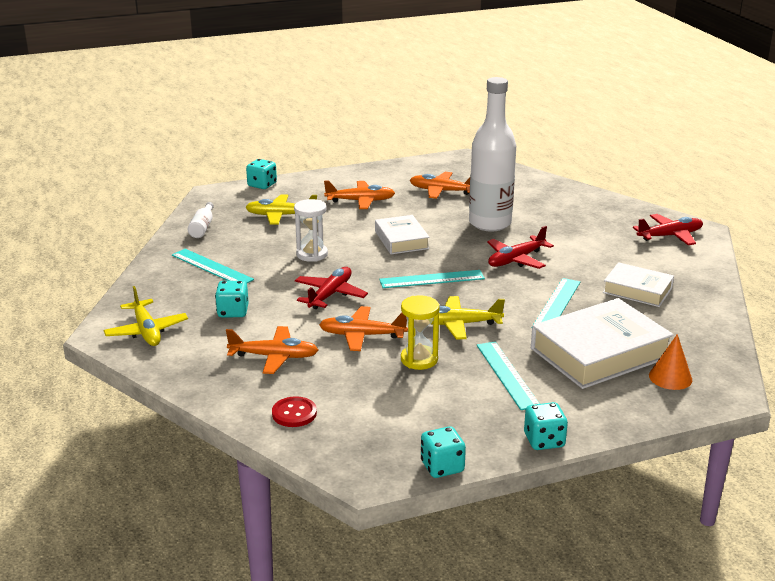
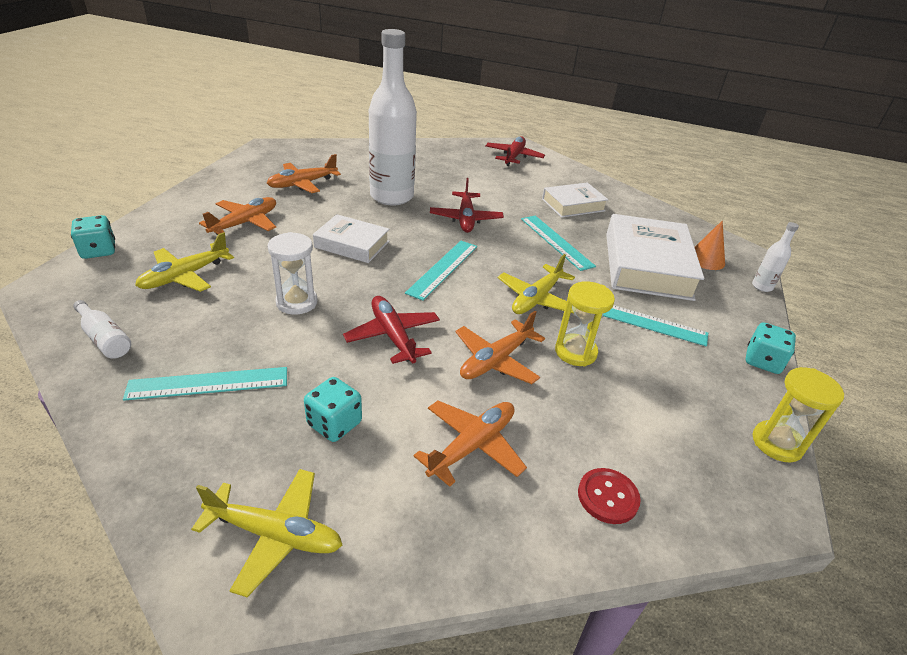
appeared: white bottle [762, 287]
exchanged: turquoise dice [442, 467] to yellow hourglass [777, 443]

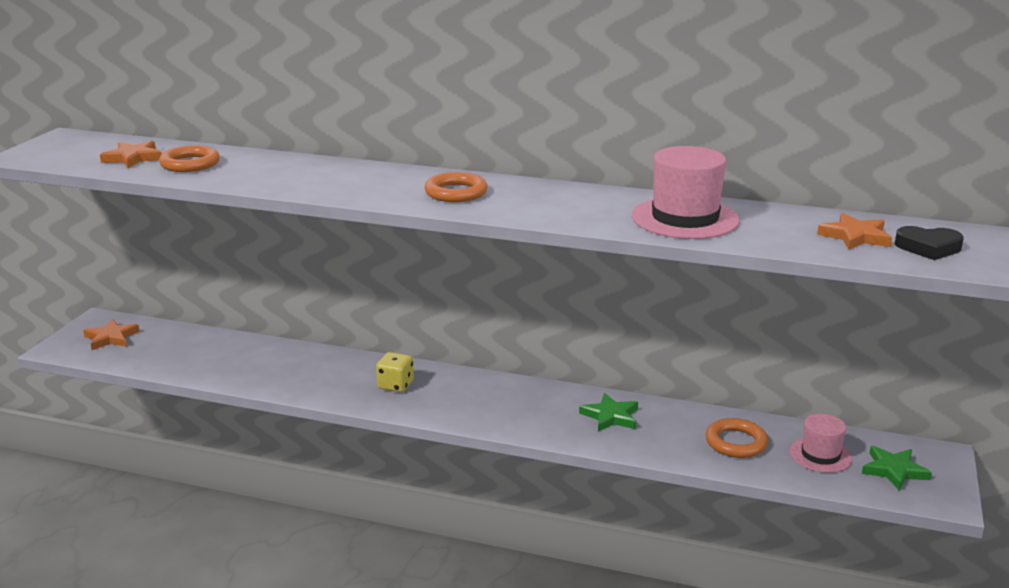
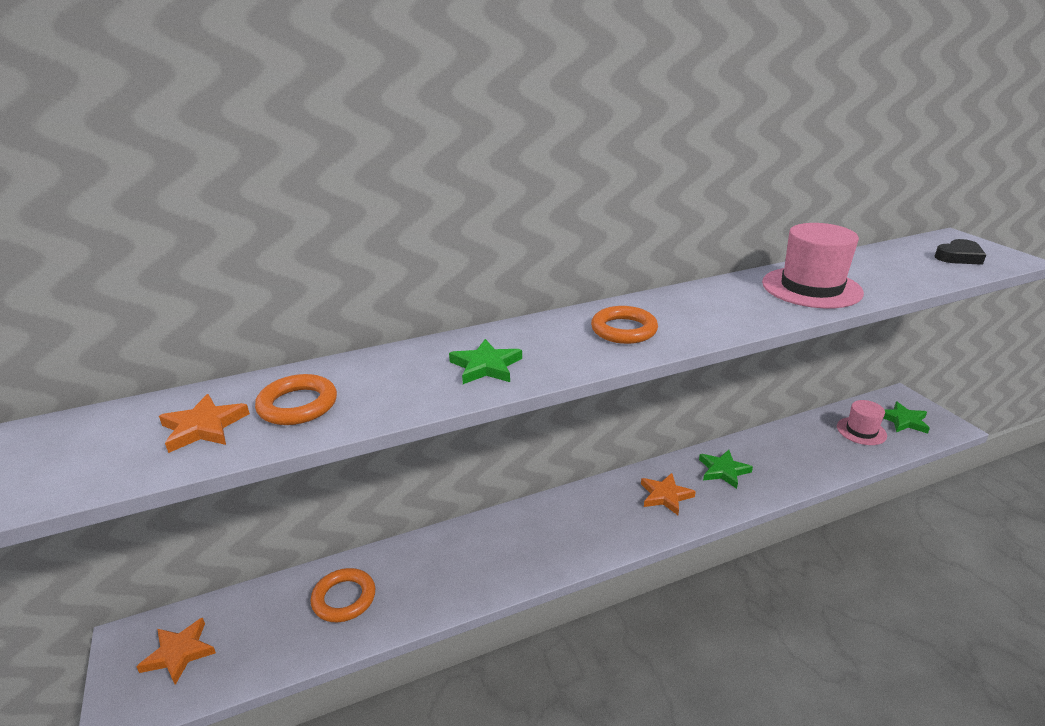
missing: yellow dice [395, 385]
appeared: green star [486, 366]
relocated: orange star [855, 236] to [665, 496]; orange ring [736, 443] to [344, 598]

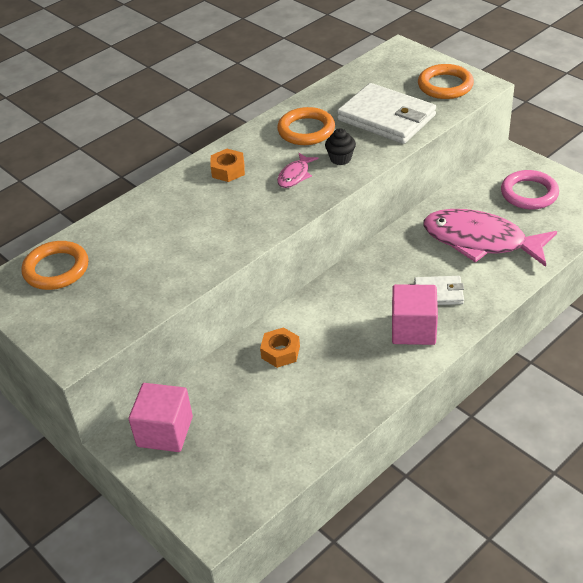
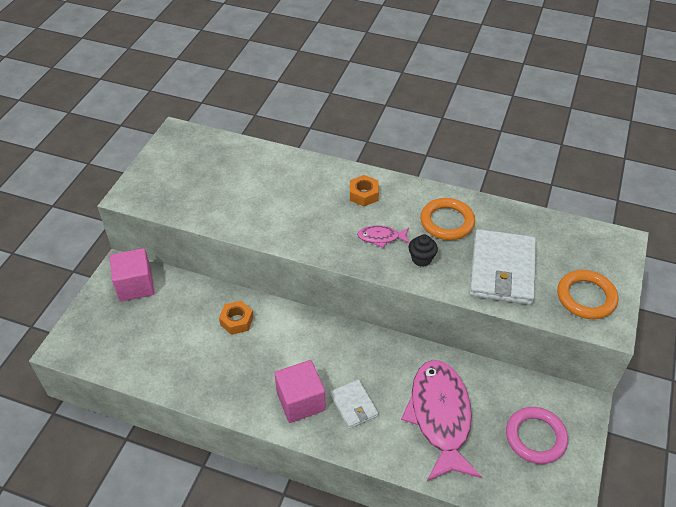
missing: orange ring [56, 269]

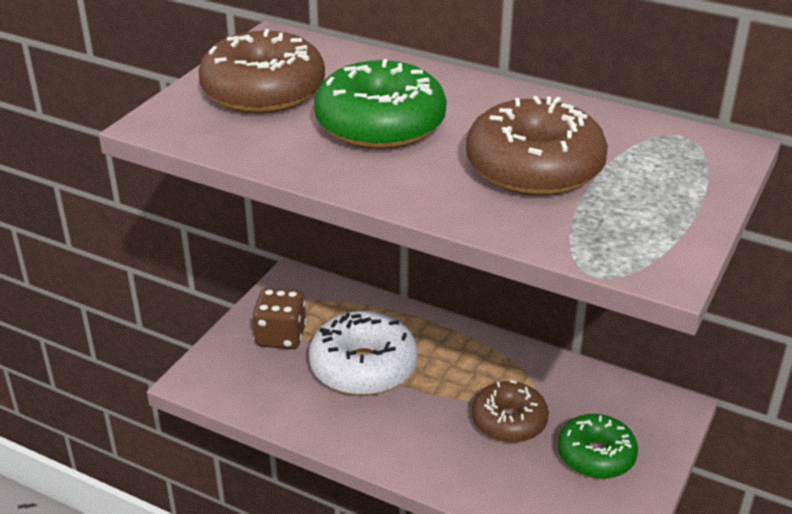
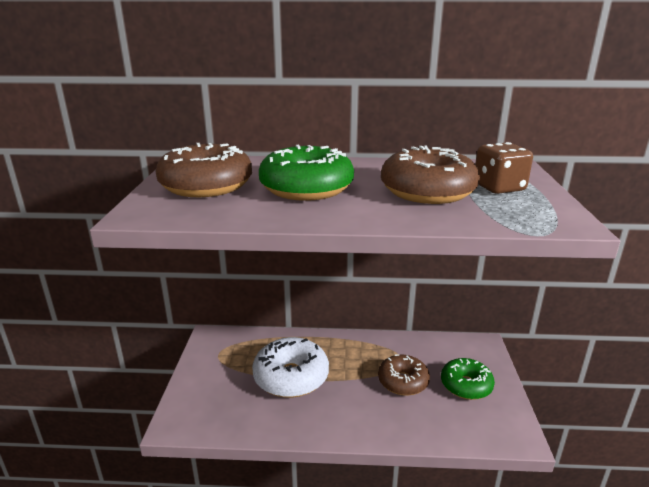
relocated: brown dice [281, 336] to [498, 187]

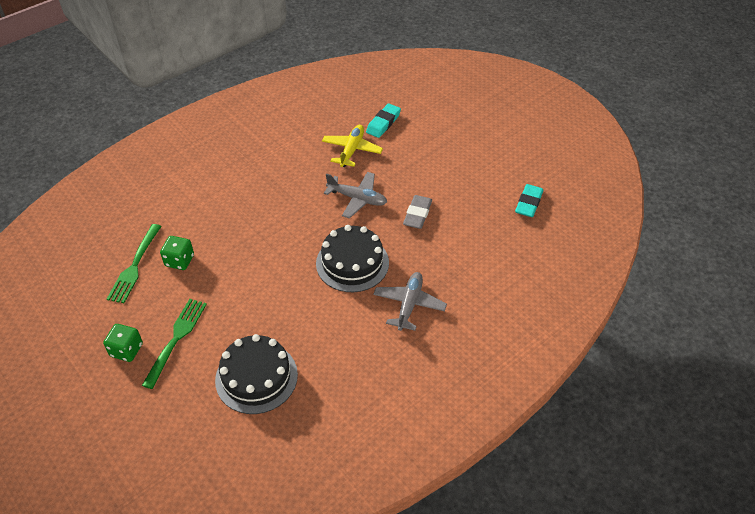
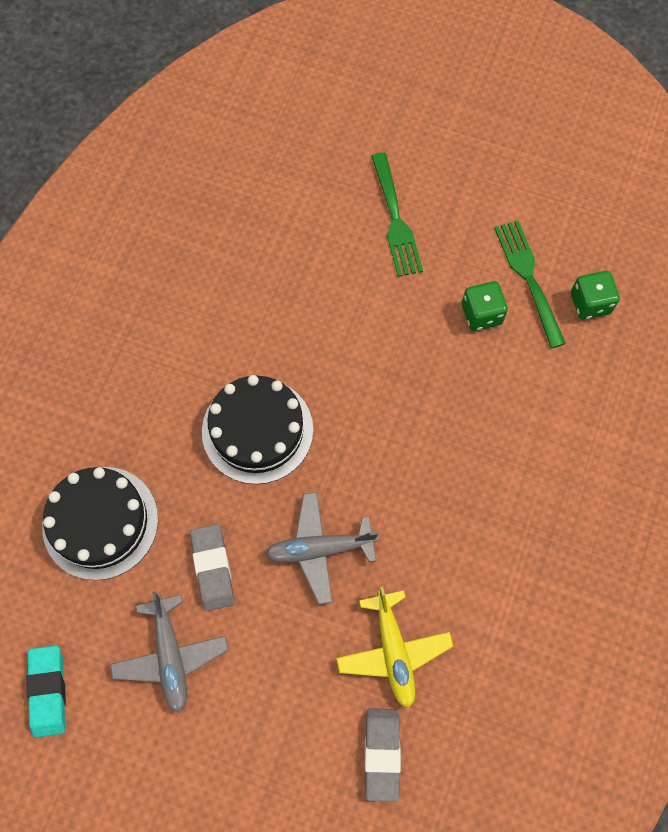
relocated: grey plane [409, 305] to [171, 656]; green dice [126, 350] to [590, 303]; black cake [256, 377] to [100, 522]
colour: turquoise eraser [383, 123] to grey eraser [382, 754]

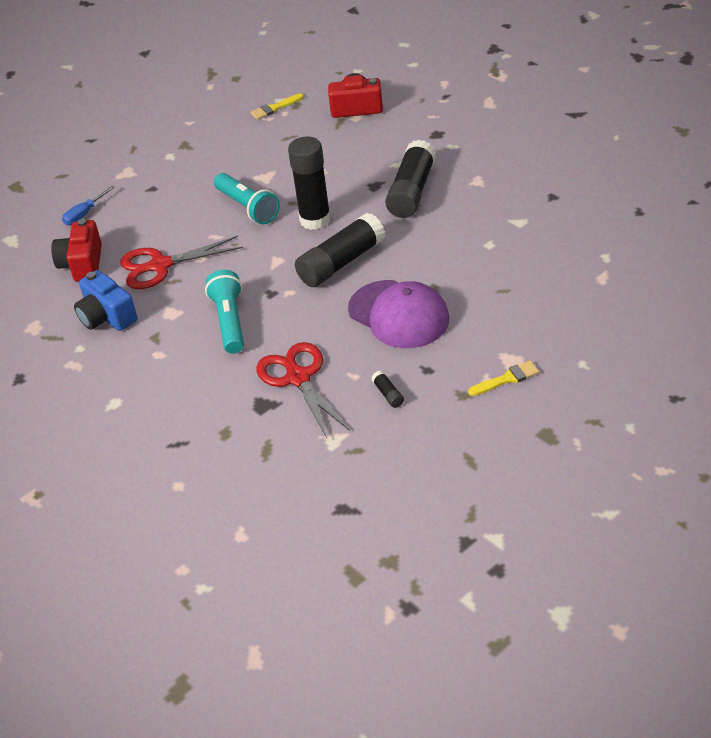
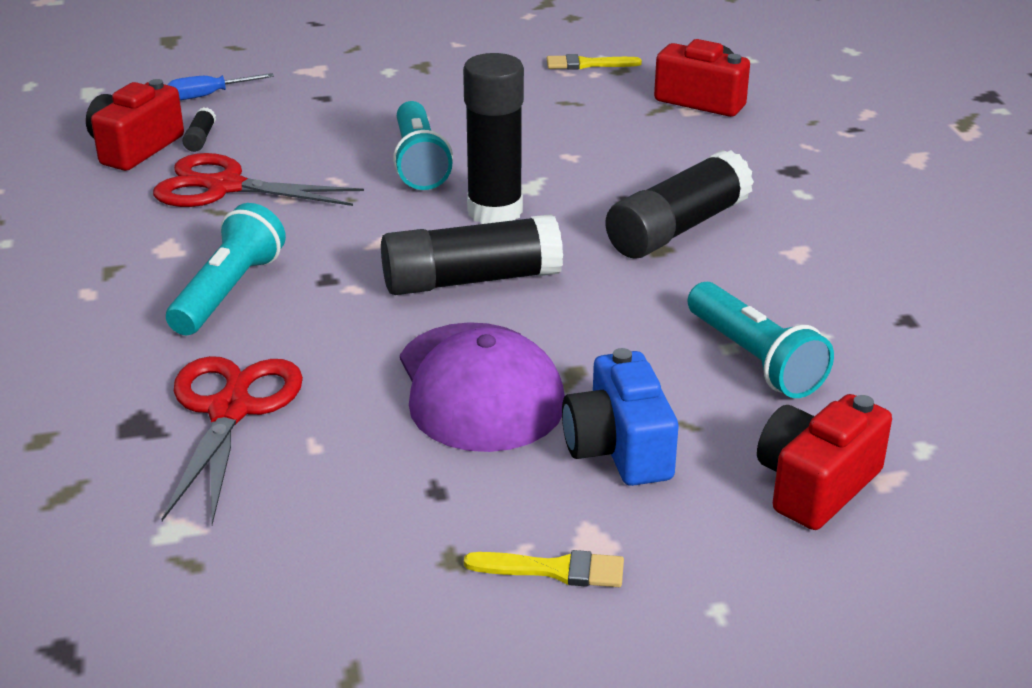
appeared: turquoise flashlight [754, 359]; red camera [816, 485]
relocated: blue camera [107, 316] to [619, 448]; black glue stick [388, 394] to [200, 139]

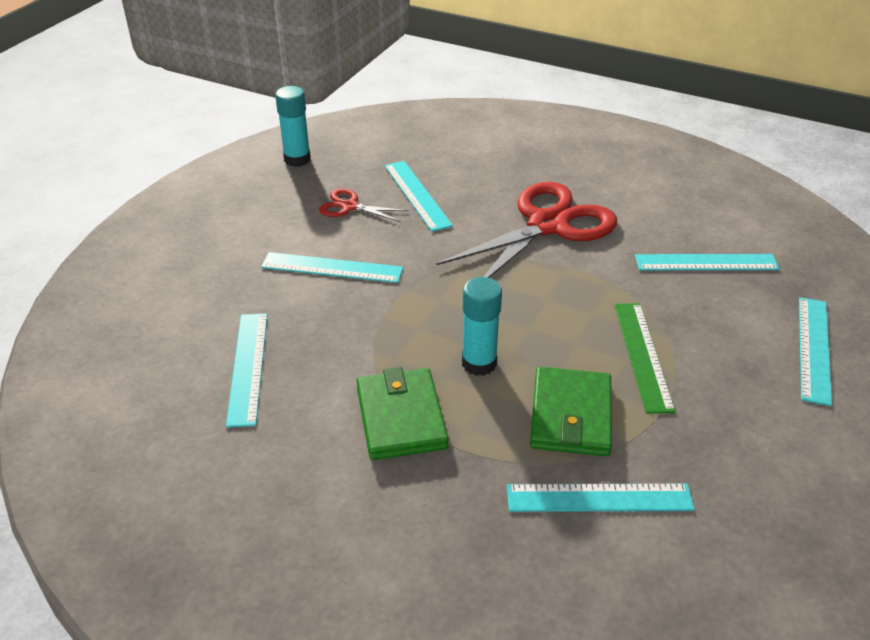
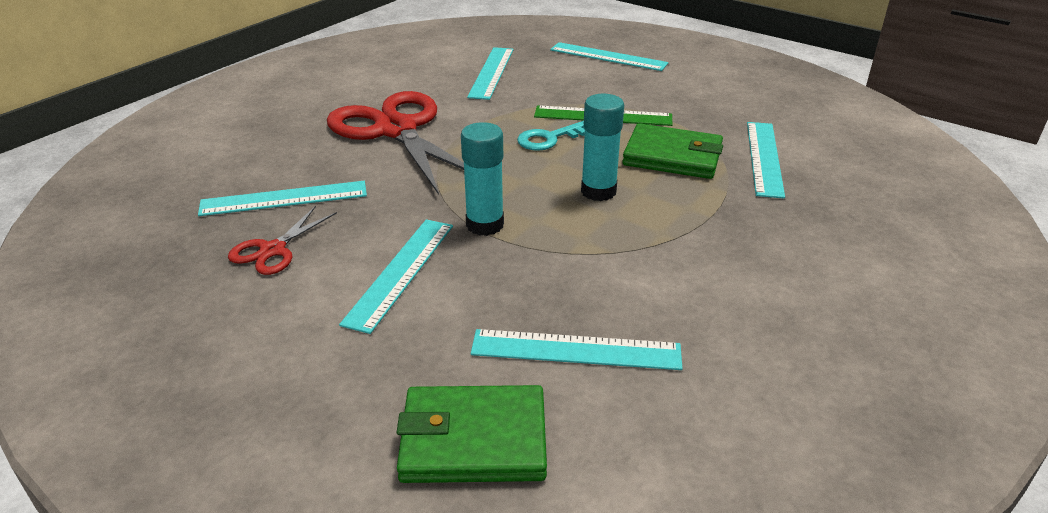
appeared: turquoise key [549, 139]
relocated: turquoise glue stick [297, 159] to [485, 225]; green wallet [401, 417] to [473, 439]

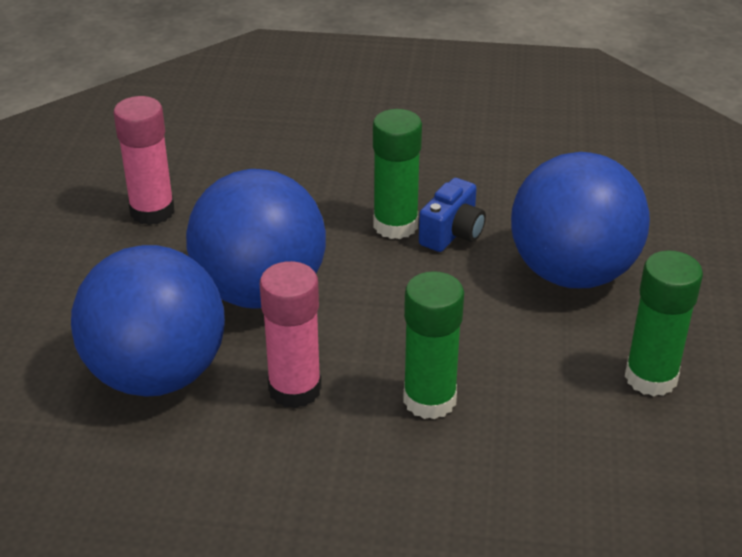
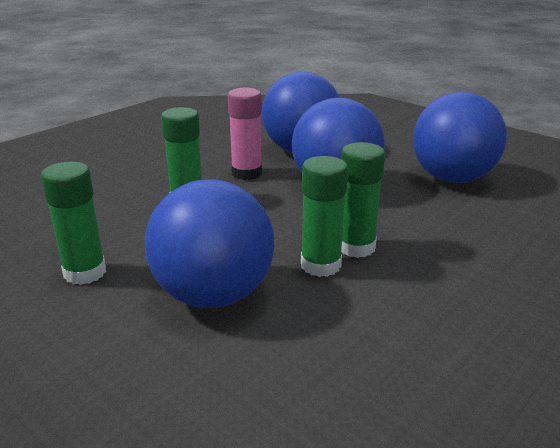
exchanged: pink glue stick [152, 211] to blue ball [452, 178]; blue camera [452, 234] to green glue stick [320, 265]

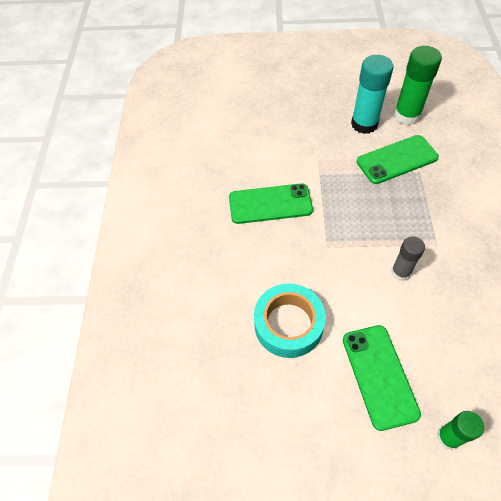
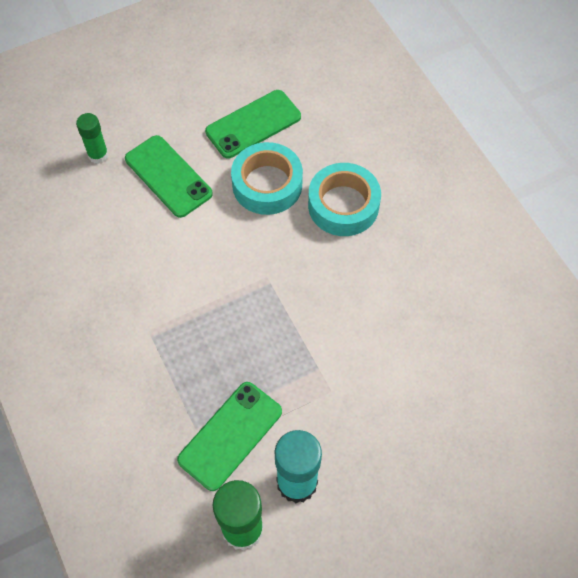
missing: grey glue stick [400, 272]
appeared: turquoise tape [343, 205]
relocated: green phone [270, 204] to [253, 124]

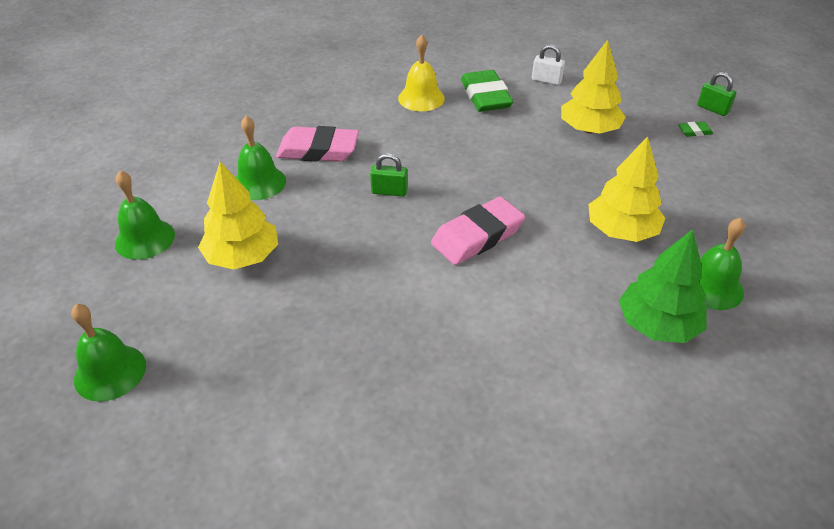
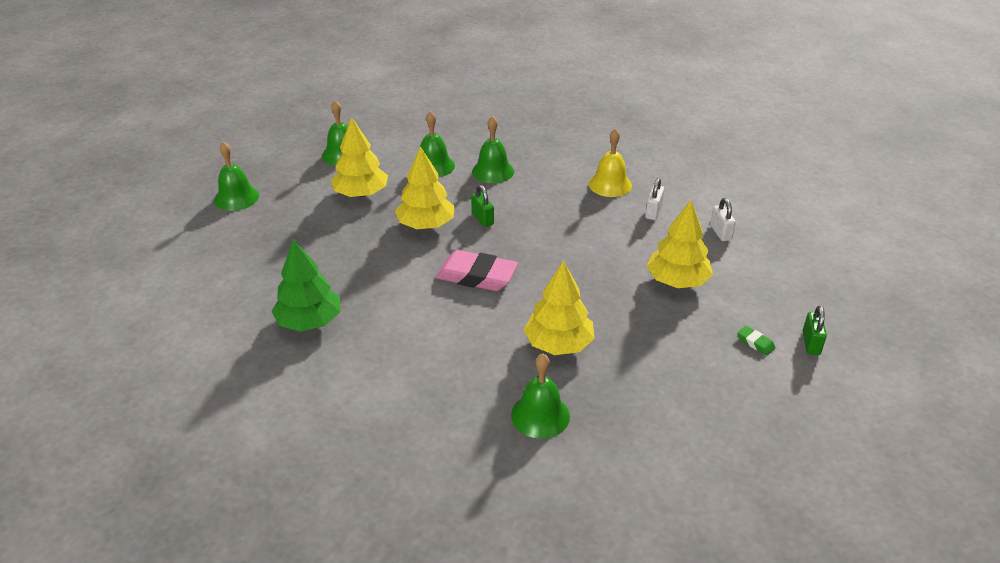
appeared: yellow tree [426, 225]
relocated: green tree [657, 325] to [309, 321]
exchanged: green eraser [485, 96] to white padlock [653, 212]; pink eraser [318, 150] to green bell [493, 171]

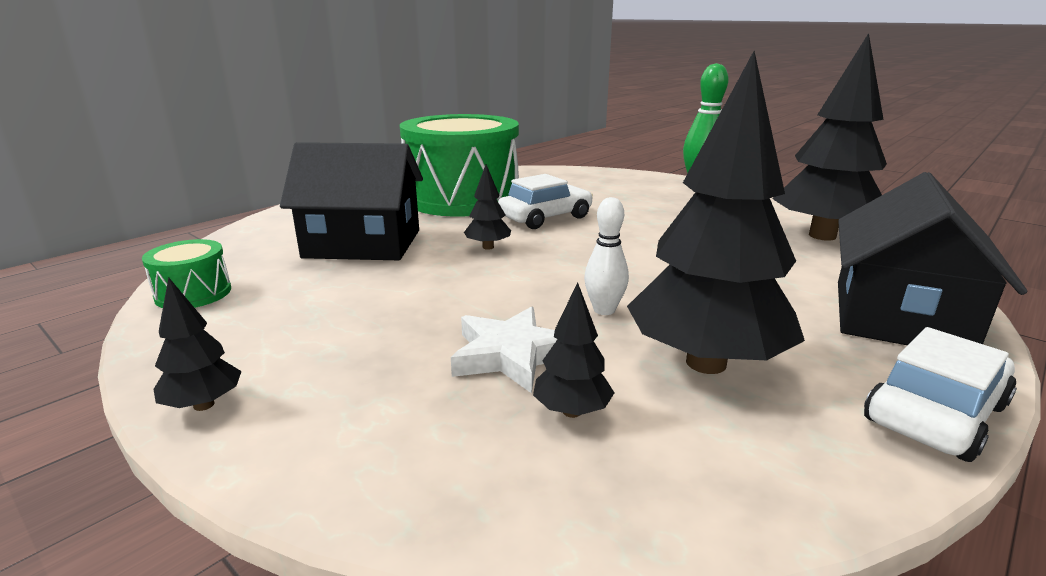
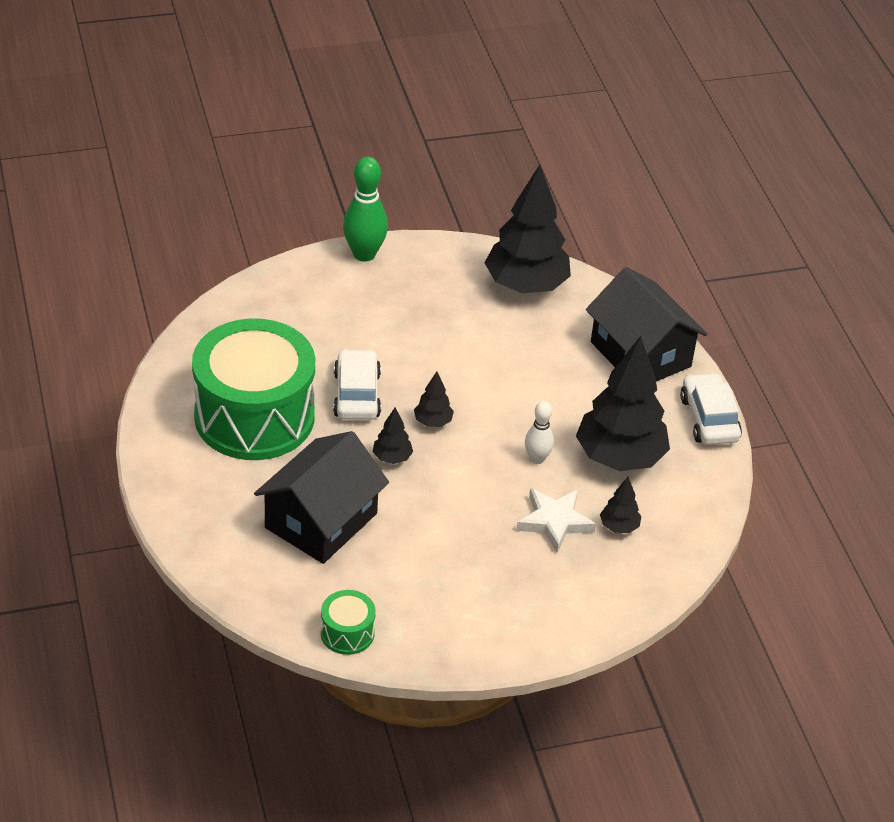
relocated: black tree [204, 405] to [433, 422]

